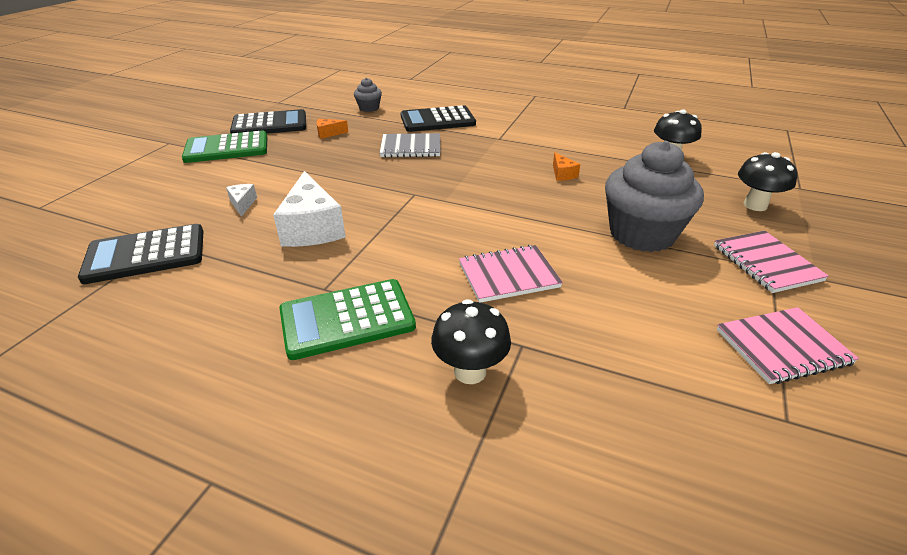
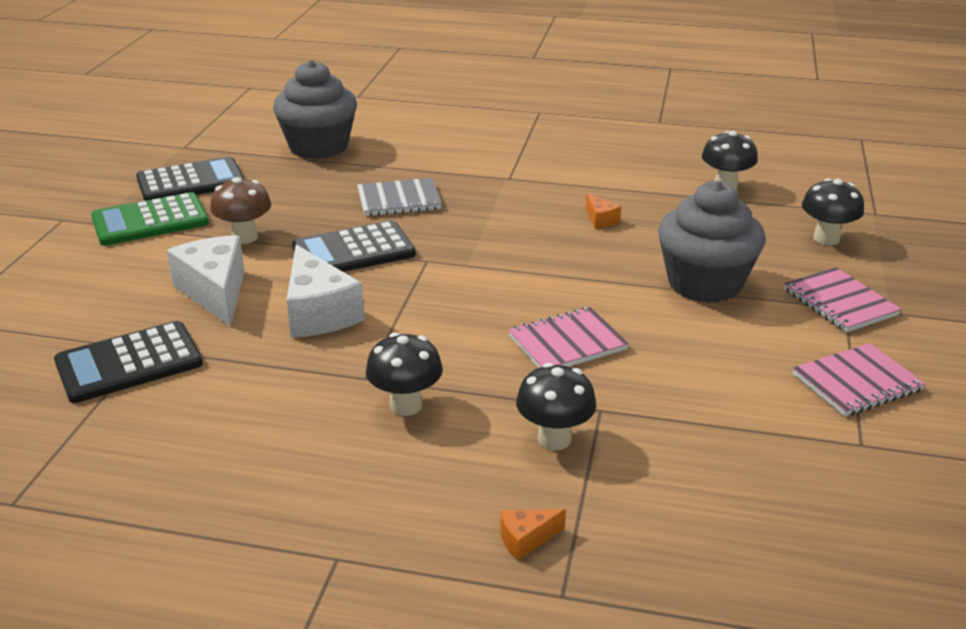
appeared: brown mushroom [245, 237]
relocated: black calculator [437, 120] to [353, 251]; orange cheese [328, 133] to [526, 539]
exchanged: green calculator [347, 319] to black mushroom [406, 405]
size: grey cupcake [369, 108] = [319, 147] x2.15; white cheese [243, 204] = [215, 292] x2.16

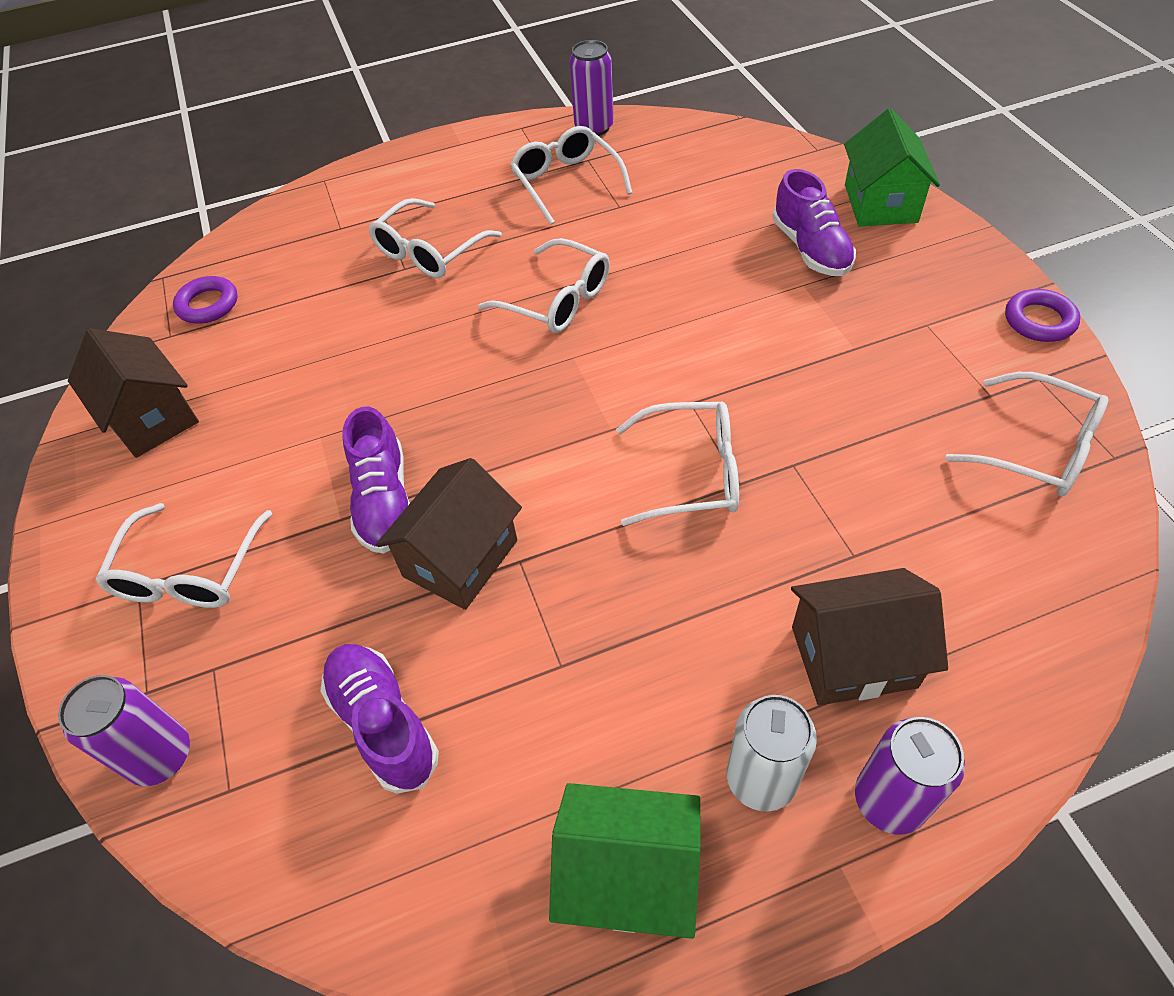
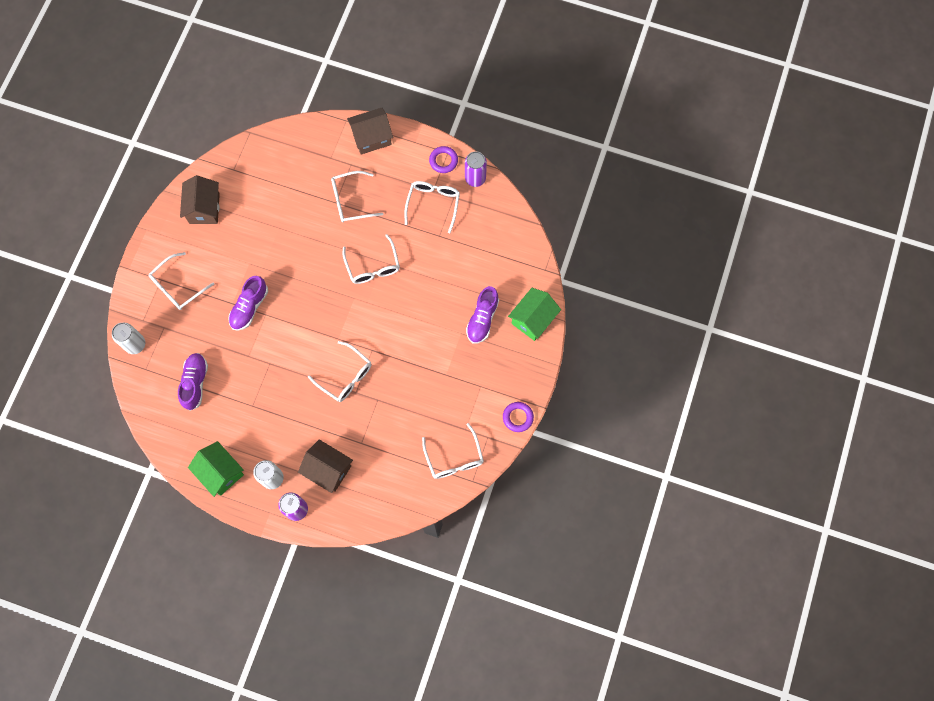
relocated: purple ring [208, 305] to [443, 161]; brown house [460, 558] to [371, 138]
colour: purple can [161, 756] to white can [135, 344]

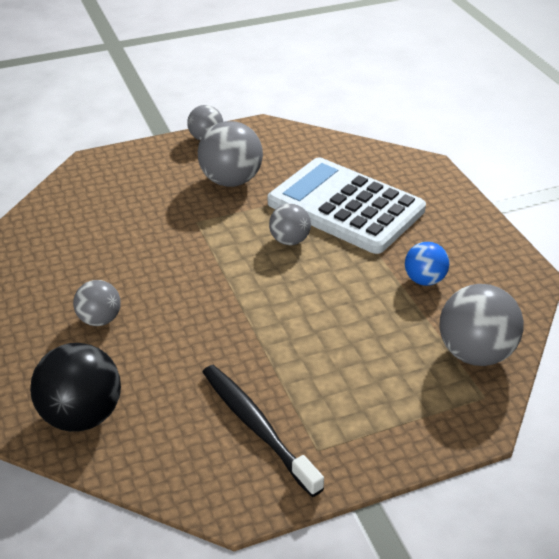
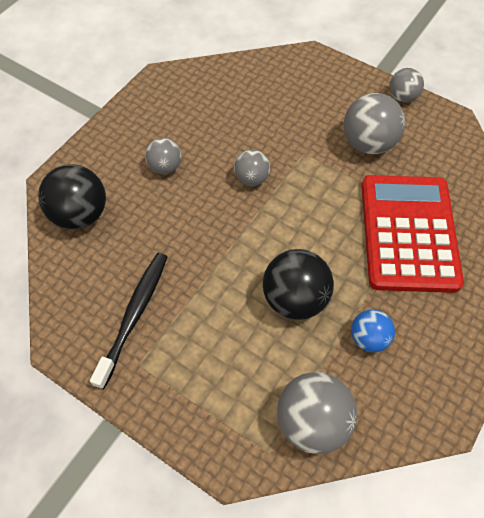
appeared: black ball [295, 299]
relocated: grey ball [289, 240] to [251, 179]
colour: white calculator [345, 206] to red calculator [408, 233]

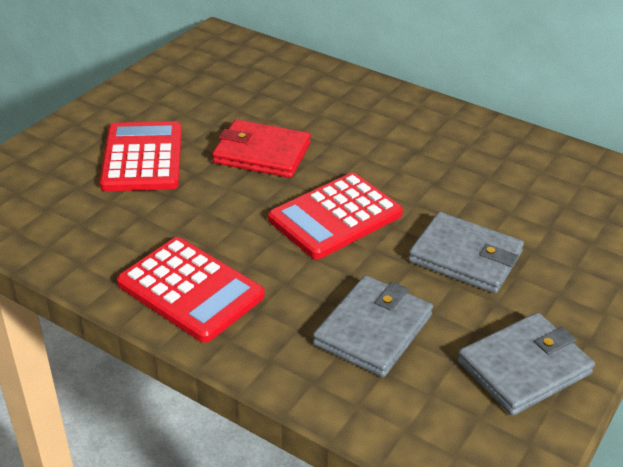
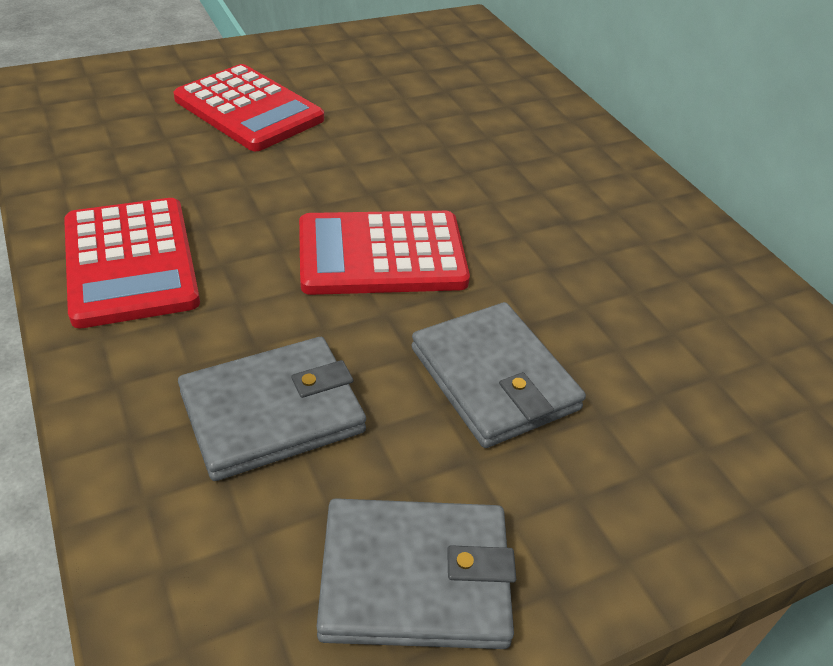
missing: red wallet [262, 153]
spun: red calculator [142, 158] = [249, 109] 105 degrees clockwise

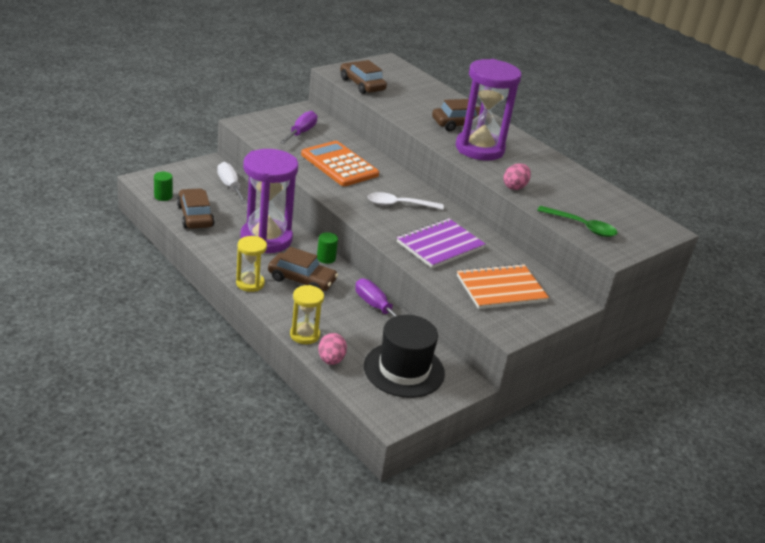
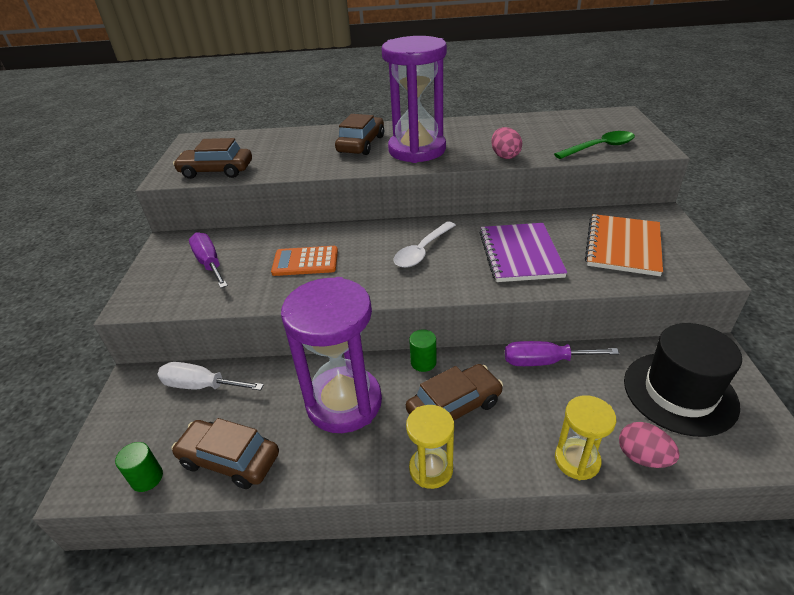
size: orange calculator [339, 165] = [305, 261] x0.65

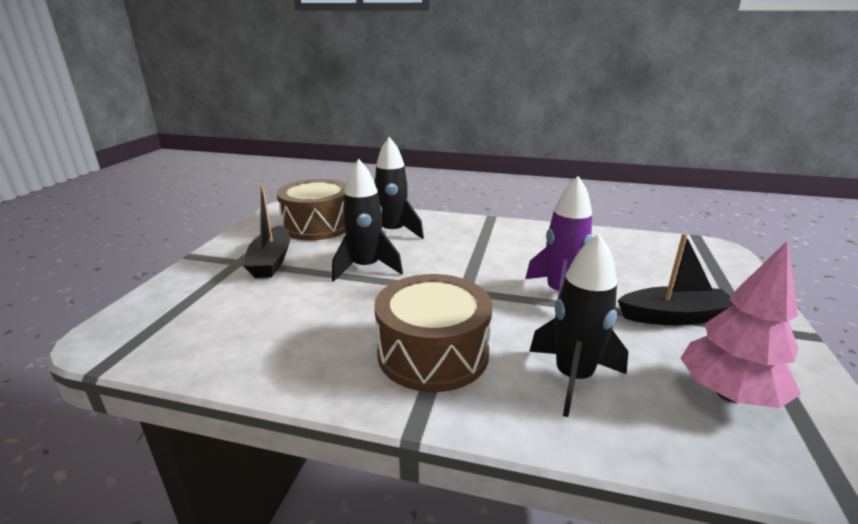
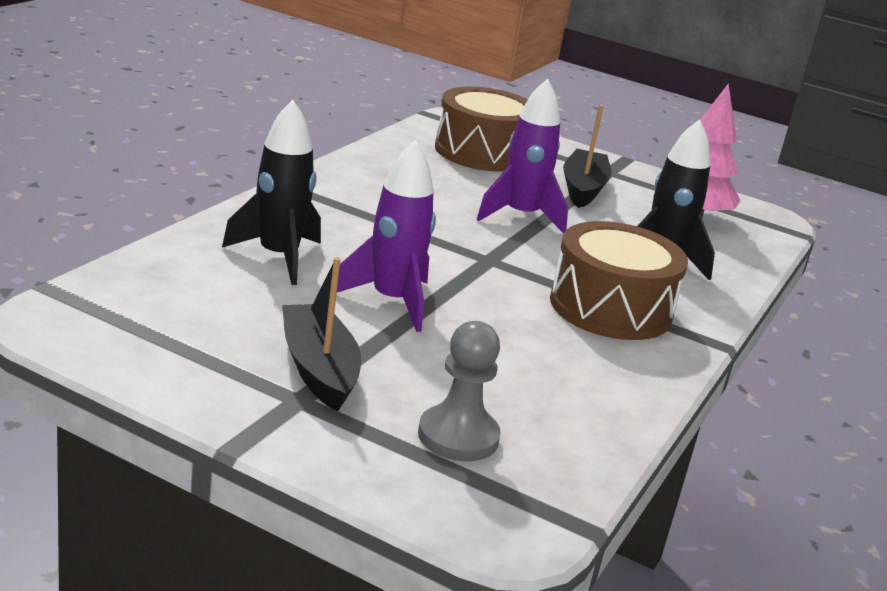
appeared: grey pawn [458, 436]
relocated: brown drum [318, 225] to [482, 152]
colour: black rocket [366, 268] to purple rocket [392, 301]
spun: black boat [271, 261] = [318, 369] 120 degrees counterclockwise

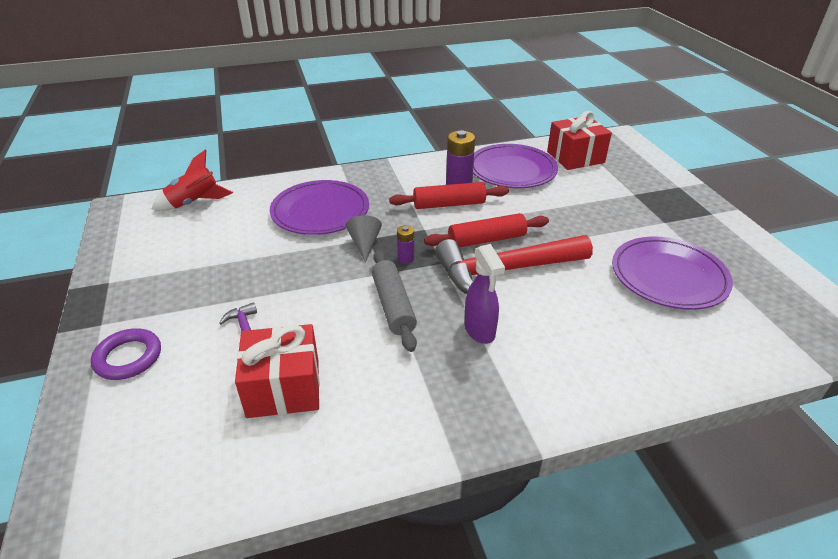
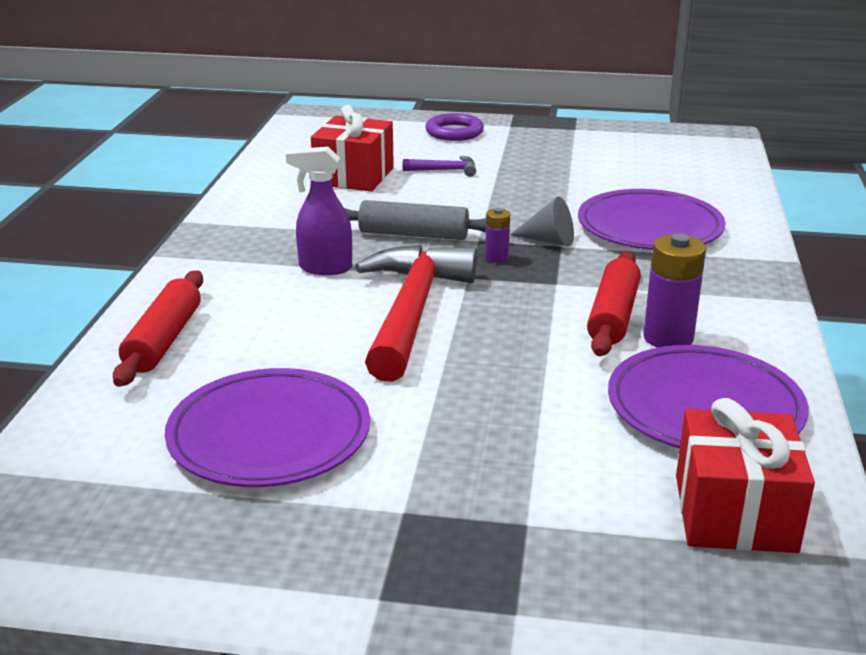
missing: red rocket [194, 203]
relocated: red rolling pin [486, 240] to [163, 340]

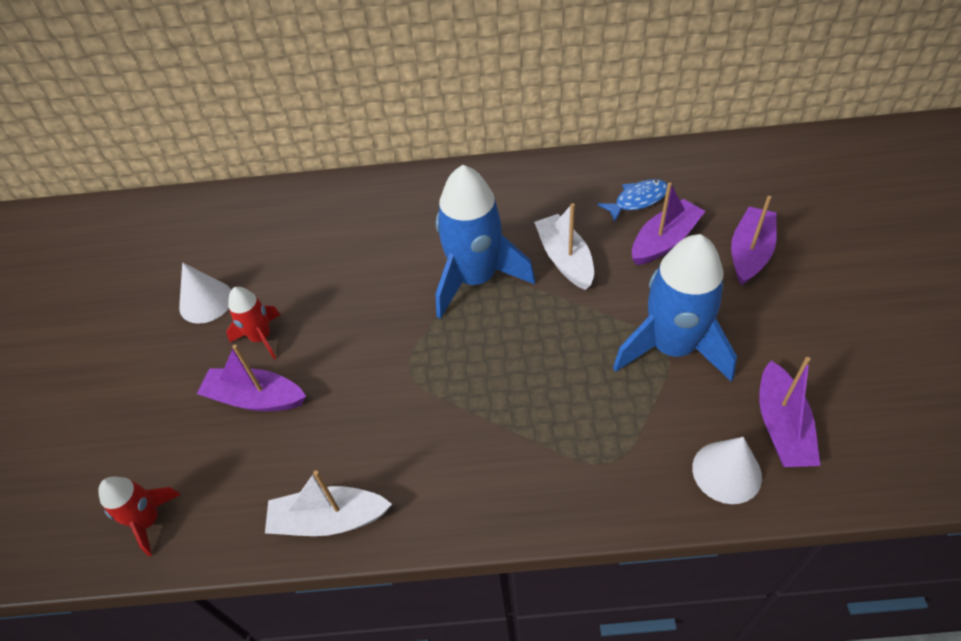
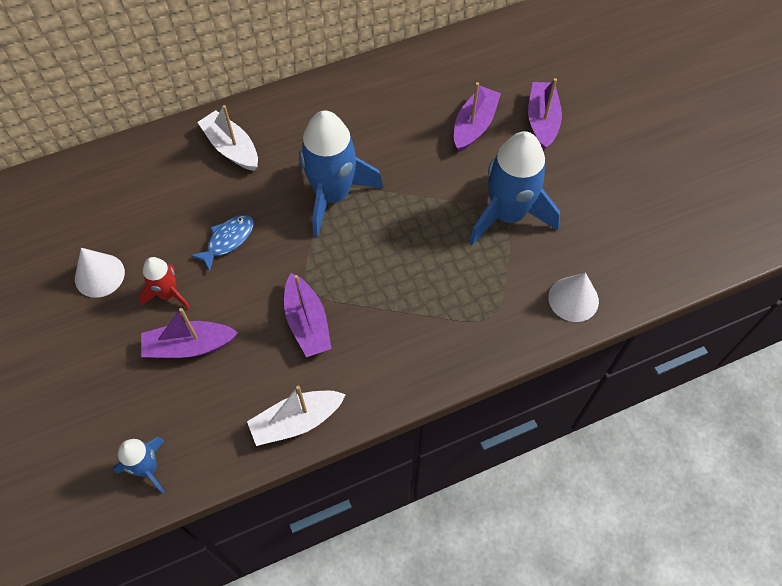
relocated: blue fish [637, 200] to [228, 240]; white boat [565, 259] to [231, 148]; purple boat [781, 426] to [307, 323]
colour: red rocket [148, 520] to blue rocket [148, 468]

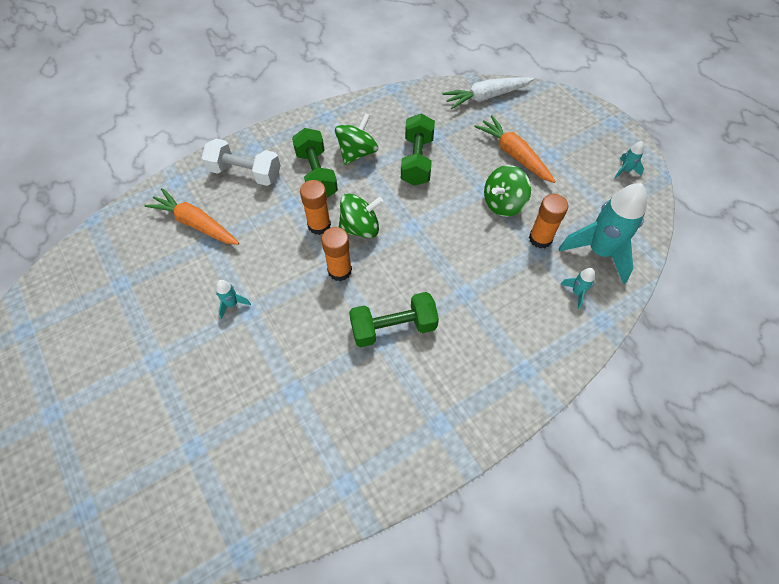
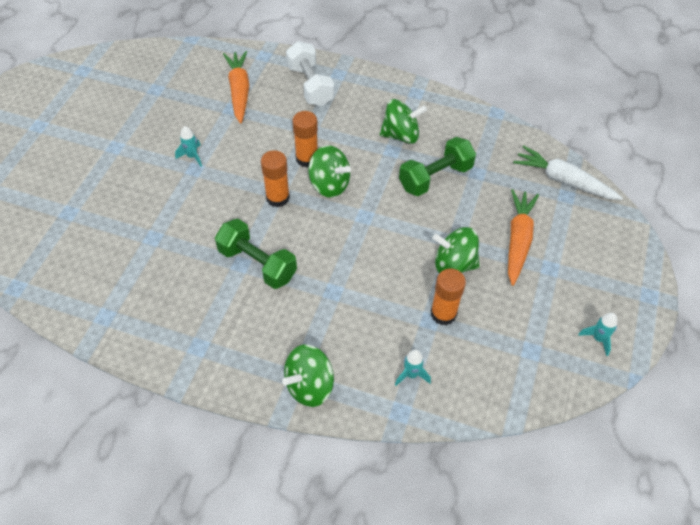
missing: green dumbbell [316, 174]; turquoise rocket [599, 252]
appeared: green spinning top [309, 385]

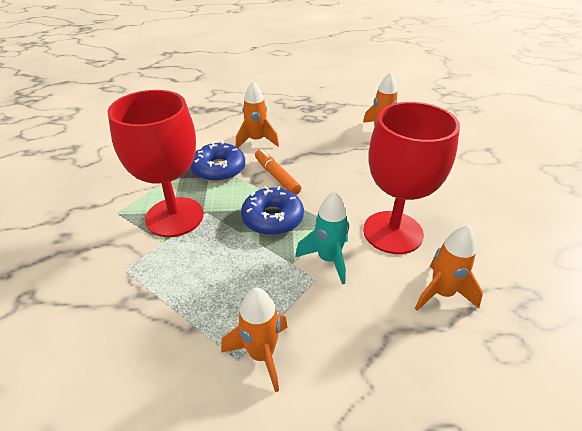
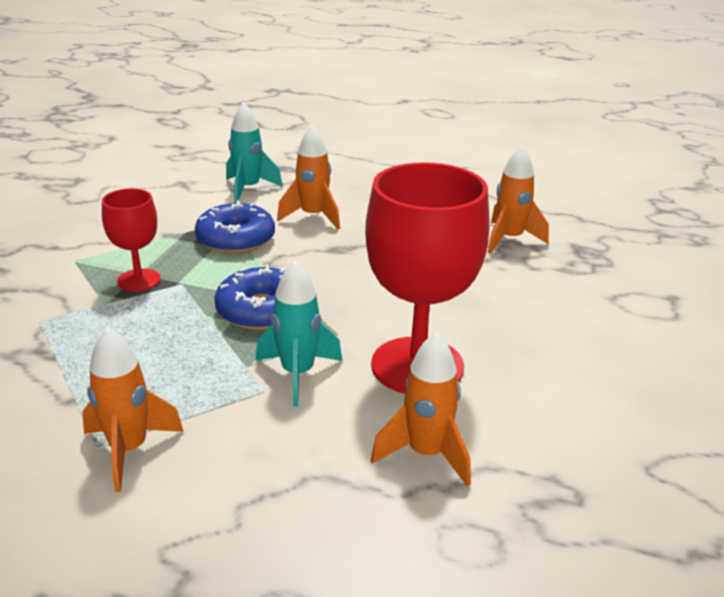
missing: orange marker [276, 176]
appeared: turquoise rocket [248, 189]
size: red goblet [174, 217] = [139, 280] x0.53

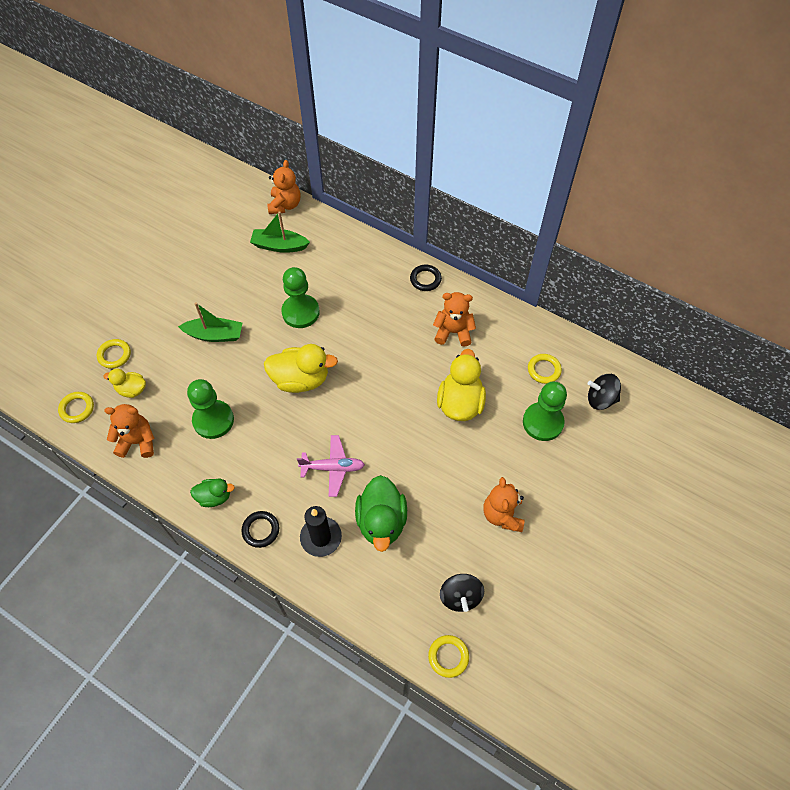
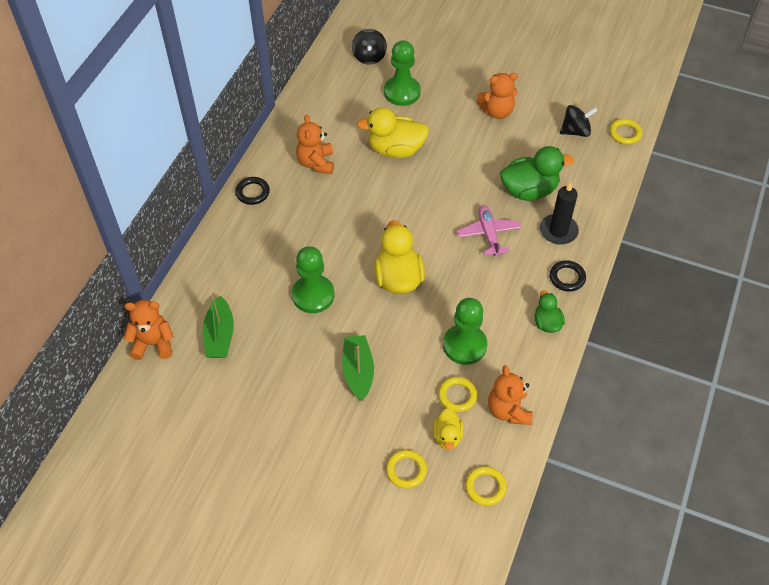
relocated: yellow ring [544, 370] to [457, 396]

